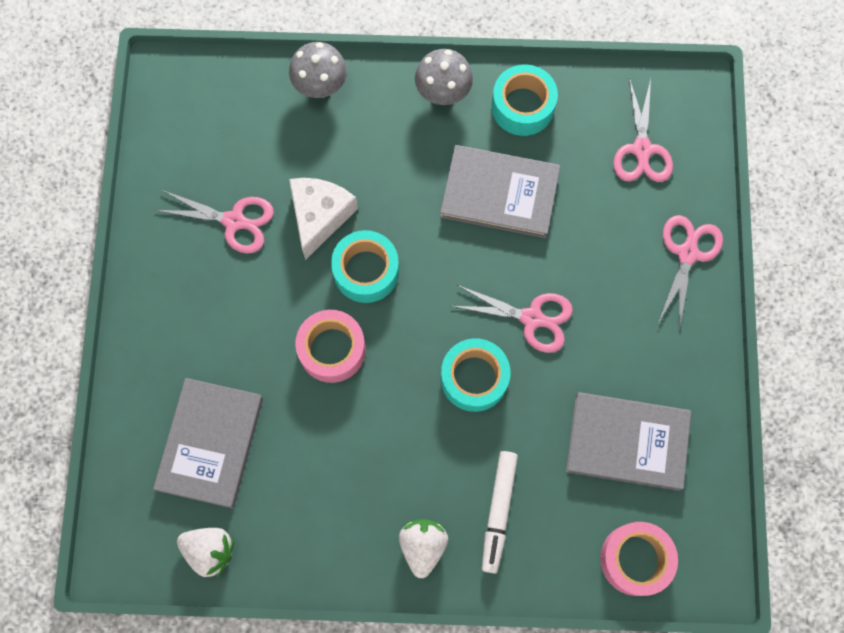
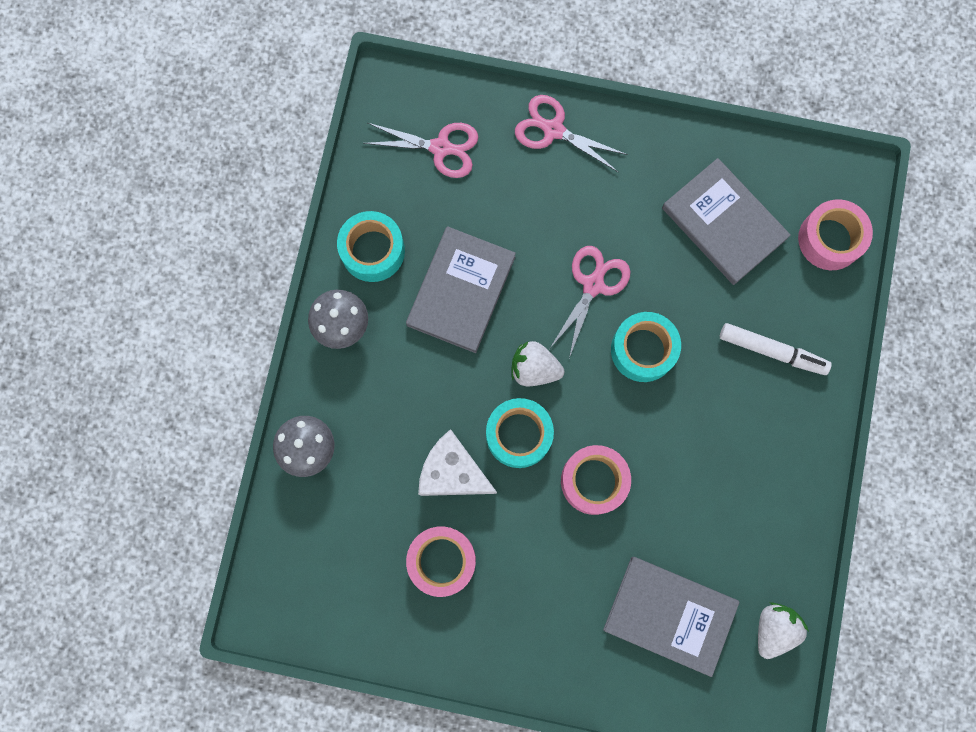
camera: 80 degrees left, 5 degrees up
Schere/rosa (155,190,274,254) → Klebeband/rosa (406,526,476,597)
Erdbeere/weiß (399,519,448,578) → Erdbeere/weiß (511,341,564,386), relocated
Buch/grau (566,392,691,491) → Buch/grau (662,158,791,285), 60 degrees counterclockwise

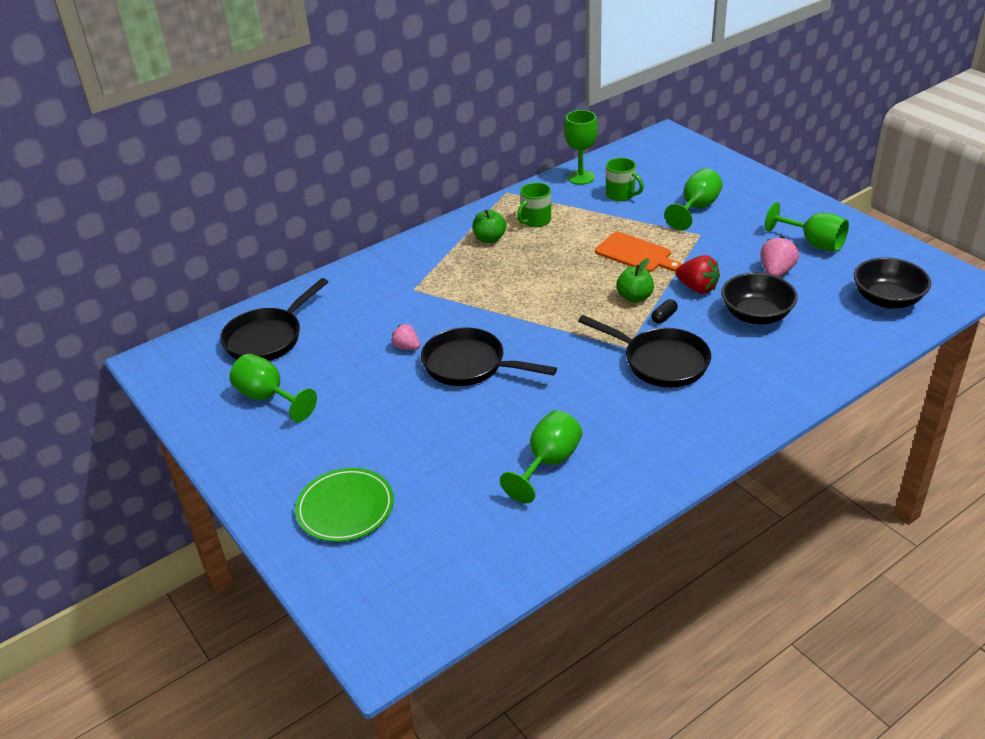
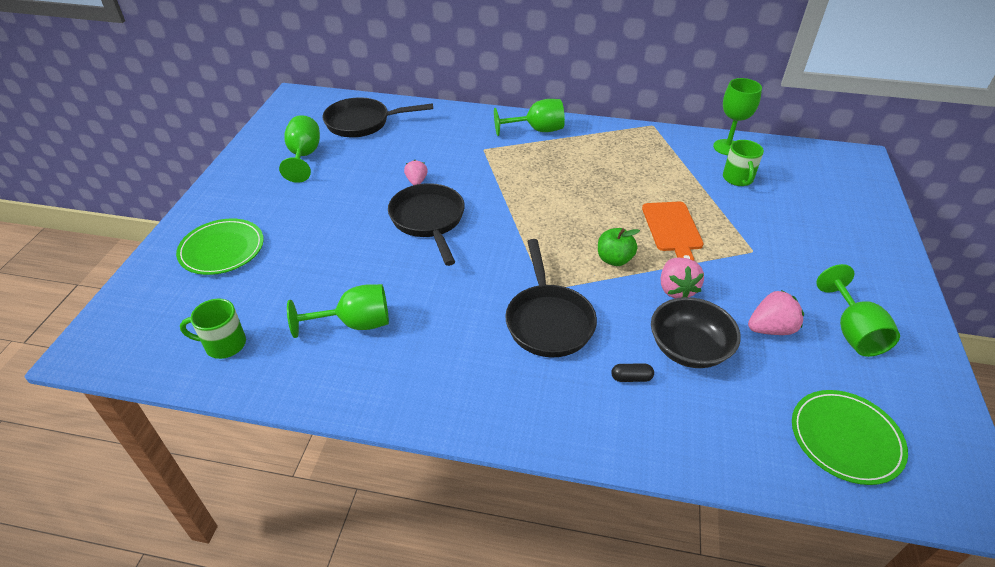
camera: 45 degrees right, 5 degrees up
Tasse/grün (517,182,551,227) → Tasse/grün (180,298,246,359), relocated
Kelch/grün (665,168,723,230) → Kelch/grün (494,99,565,136), relocated
Kapsel/schwarz (651,299,678,323) → Kapsel/schwarz (611,364,654,382), relocated
Erdbeere/rot (675,255,720,294) → Erdbeere/rosa (661,258,704,298)
Schüssel/schwarz (854,257,931,308) → Teller/grün (792,390,908,485)
Apfel/grün (473,209,506,243) → -

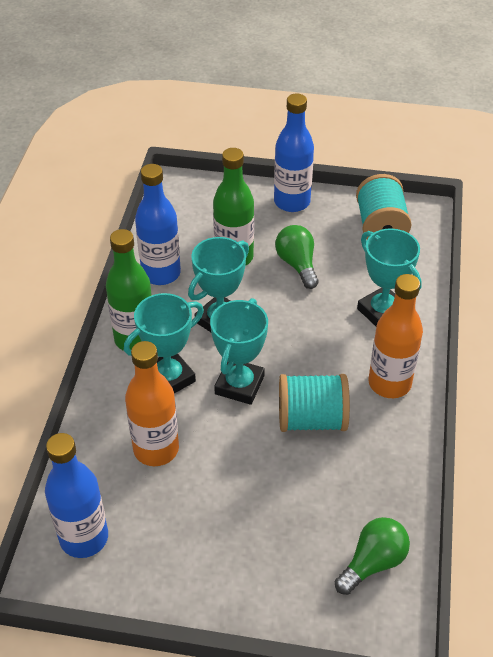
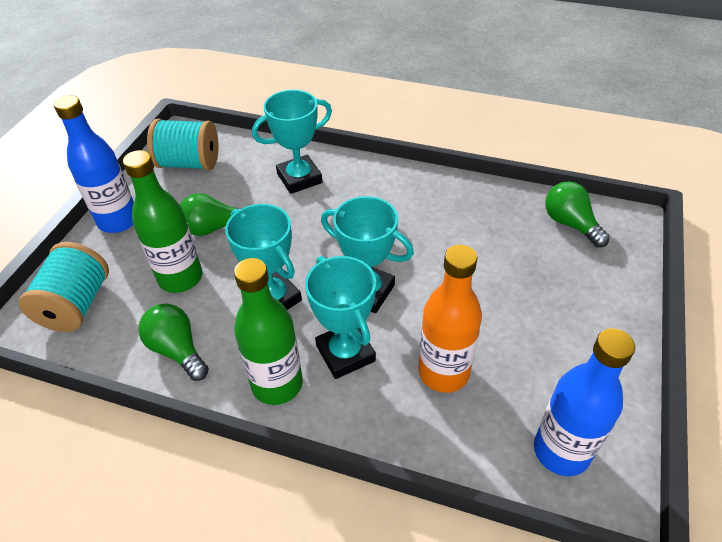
camera: 80 degrees left, 0 degrees up
Garnrolle/türkis (279,374,350,432) → Garnrolle/türkis (18,242,109,332), relocated
Flasche/blau (135,164,181,285) → Glühbirne/grün (138,304,209,381)
Flasche/orange (368,274,423,398) → -

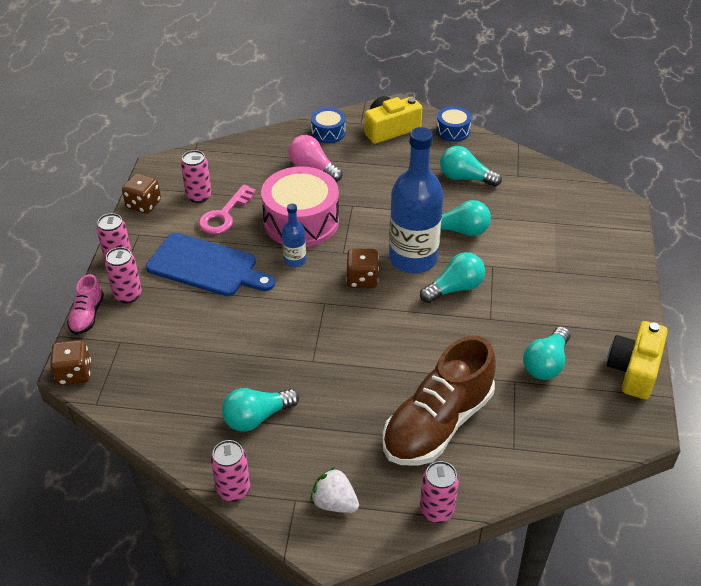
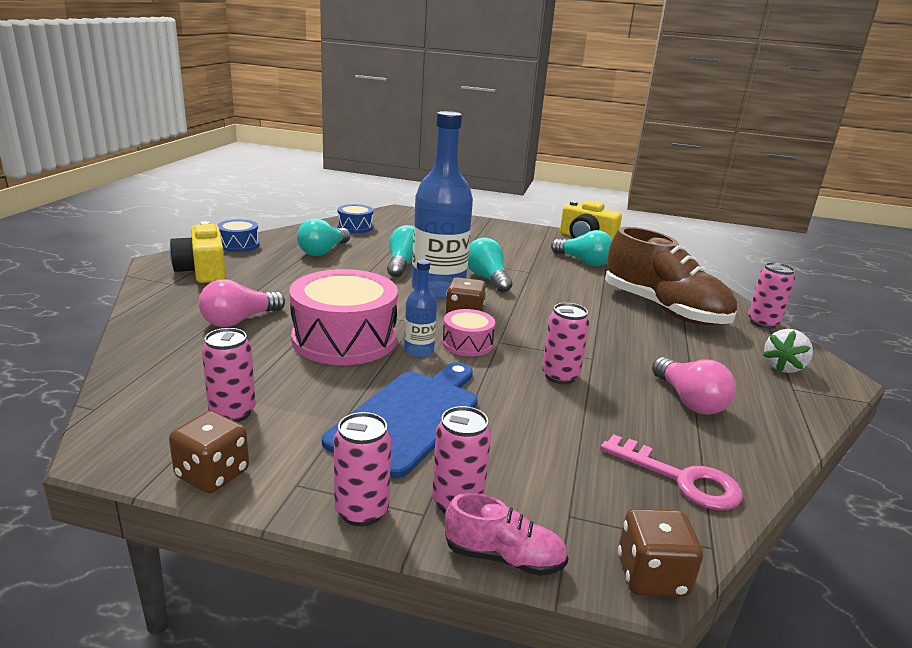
camera: 85 degrees left, 20 degrees down
Trommel/blau (311,108,345,143) → Trommel/blau (338,204,373,233), relocated
- → Trommel/rosa (442,309,495,357)
Dose/rosa (211,440,250,502) → Dose/rosa (542,303,589,384), relocated
Schlüssel/rosa (198,184,256,234) → Schlüssel/rosa (600,434,743,510), relocated
Glühbirne/türkis (222,388,299,432) → Glühbirne/rosa (652,357,736,414)

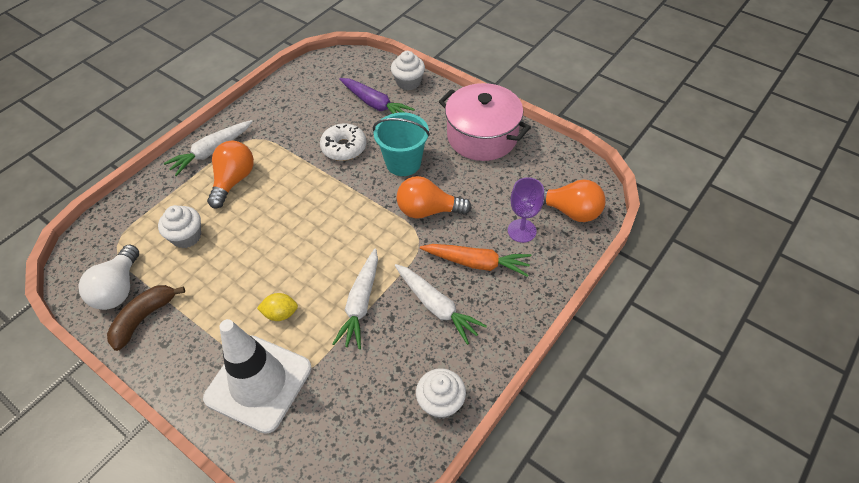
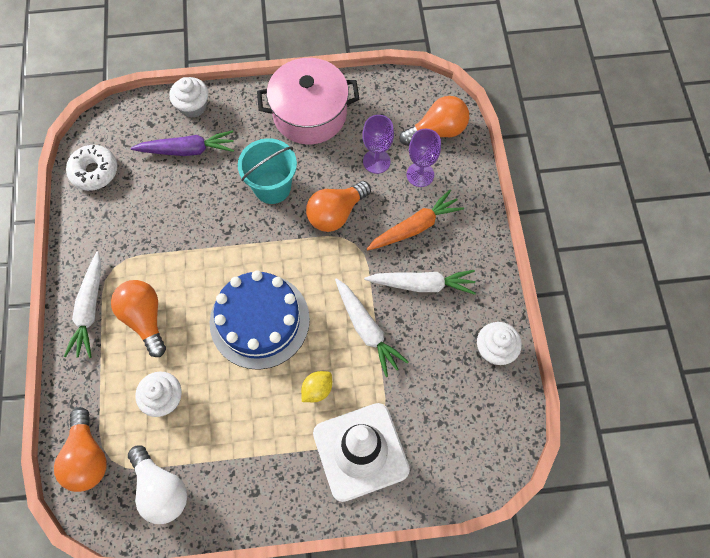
camera: 45 degrees left, 15 degrees up
- → Glühbirne/orange (54,407,106,492)
Donut/weiß (320,123,367,161) → Donut/weiß (66,145,118,191), relocated
- → Kuchen/blau (210,270,310,370)
- → Kelch/lila (363,115,394,174)
Banane/braun (107,285,185,351) → -

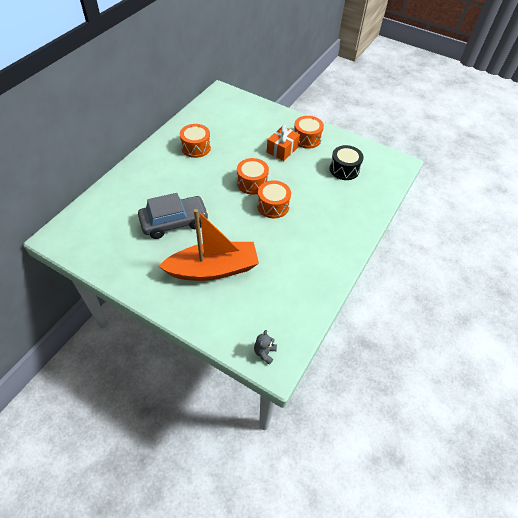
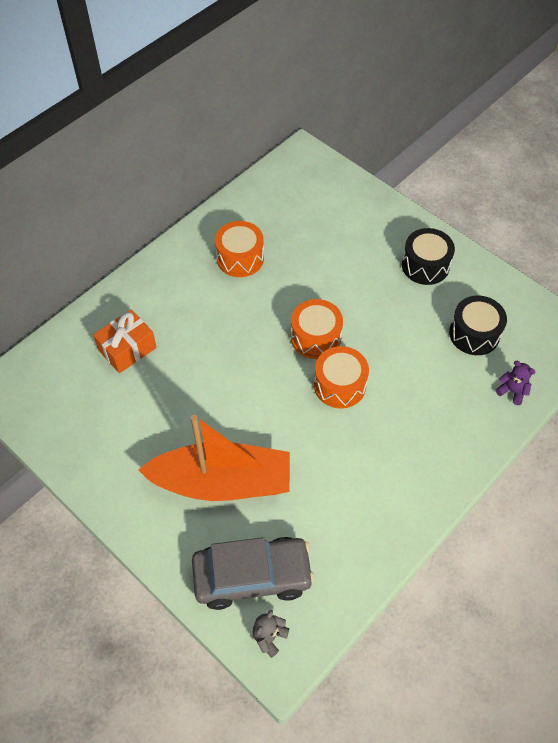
camera: 15 degrees right, 5 degrees up
Geschenk/orange (267,125,300,161) → Geschenk/orange (93,309,157,373), relocated
Auto/grau (138,193,209,239) → Auto/grau (192,537,314,610), relocated
Trommel/orange (294,116,324,149) → Trommel/schwarz (402,228,455,285)
- → Teddybär/lila (496,361,535,405)

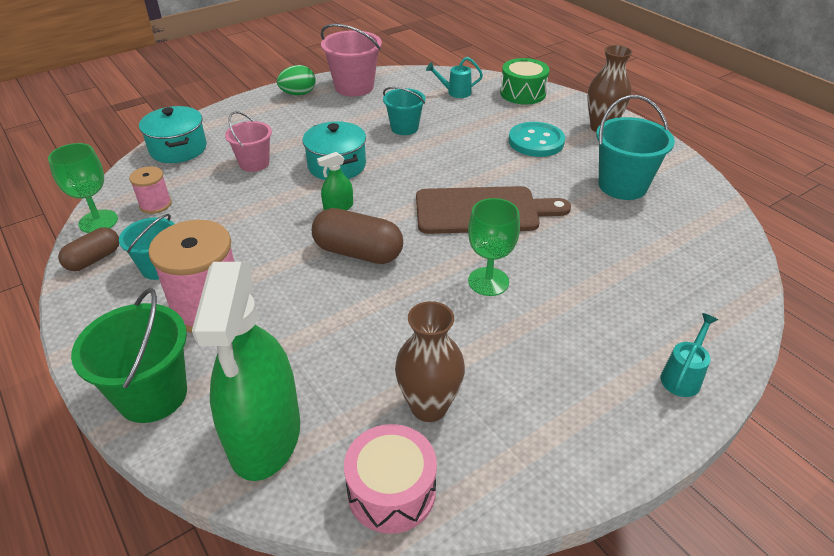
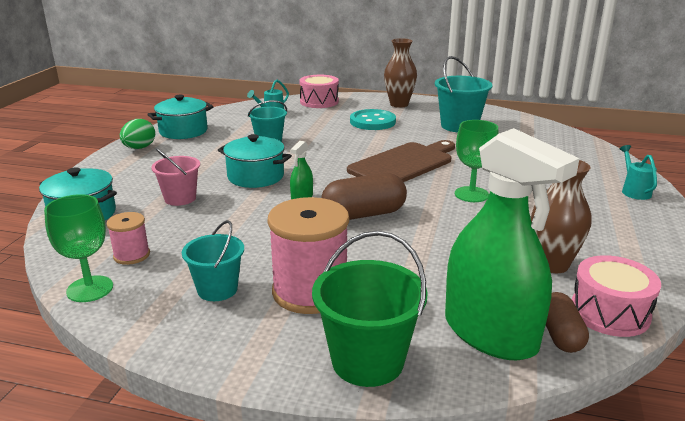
camera: 40 degrees left, 15 degrees down
Eimer/rosa (321,24,382,97) → Kochtopf/türkis (147,95,213,139)
Trommel/grün (500,58,549,105) → Trommel/rosa (299,75,339,108)
Kapsel/braun (58,227,119,271) → Kapsel/braun (546,292,589,353), relocated

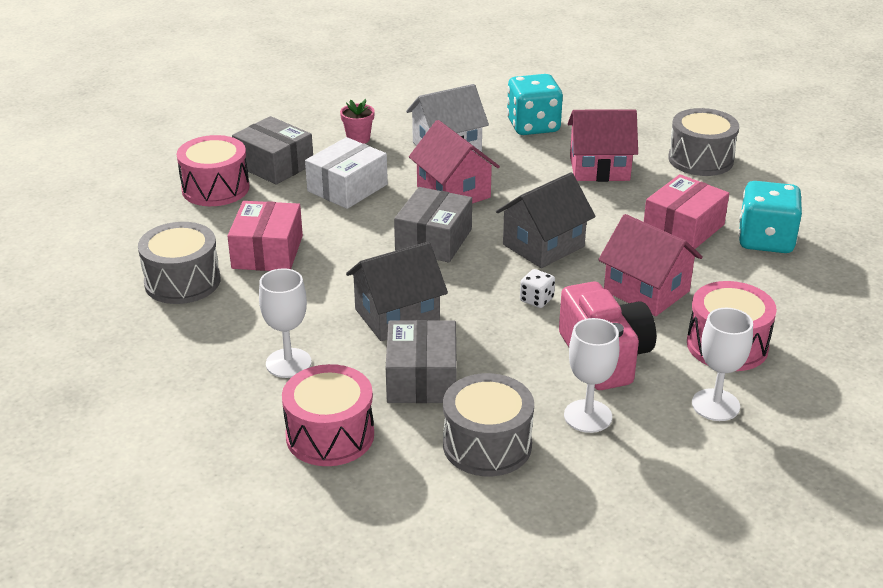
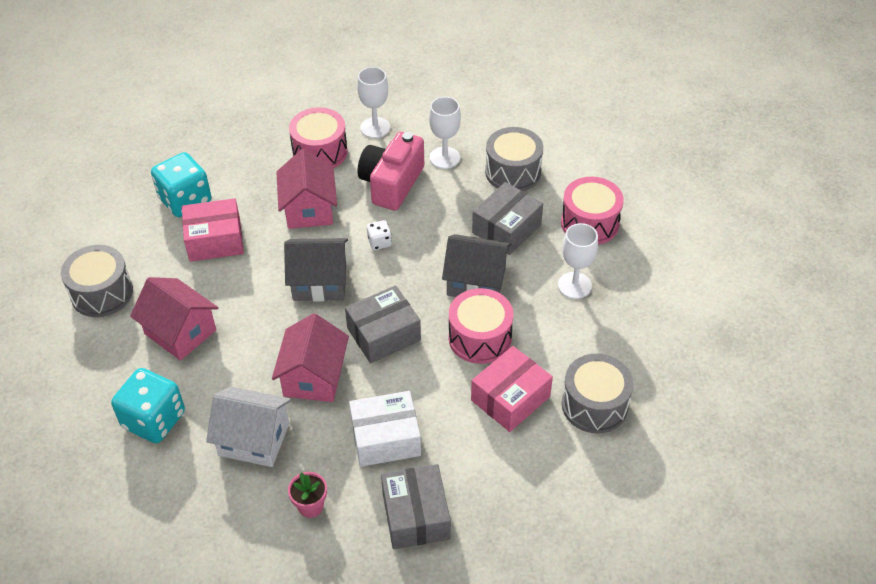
camera: 140 degrees left, 15 degrees up
Trommel/rosa (177,135,249,206) → Trommel/rosa (449,288,513,364), relocated

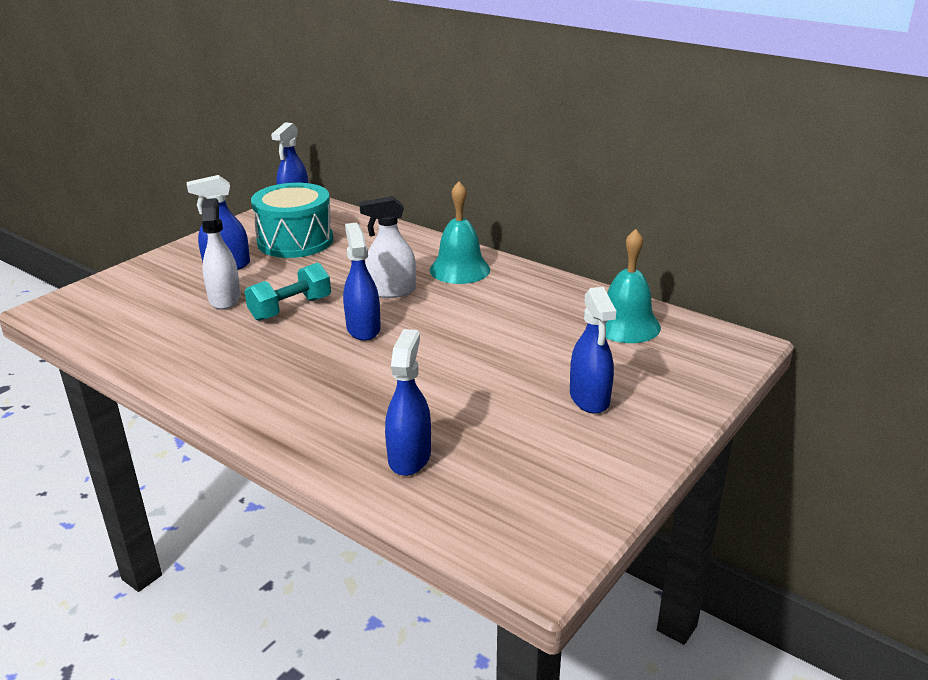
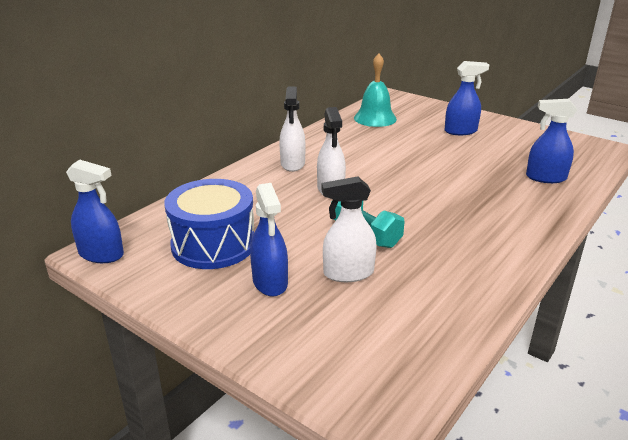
camera: 90 degrees left, 0 degrees up
Trommel/türkis (251,183,333,258) → Trommel/blau (164,179,254,269)
Glocke/türkis (430,182,490,284) → Sprühflasche/weiß (279,87,306,172)
Sprühflasche/blau (343,223,381,341) → -

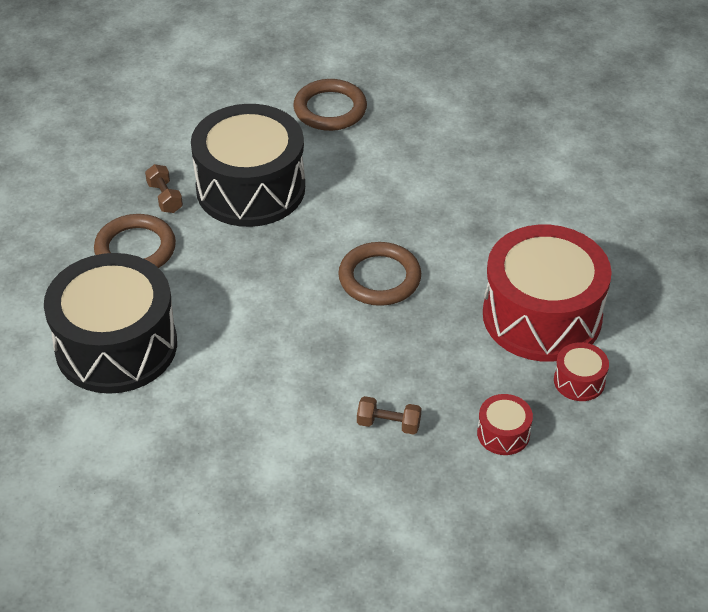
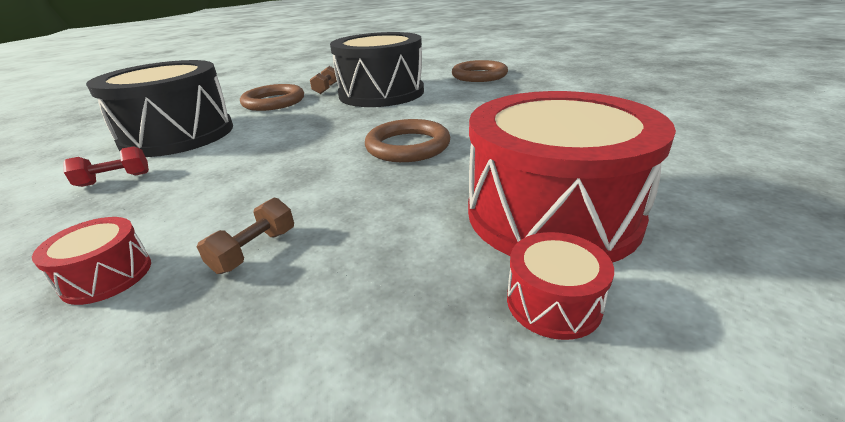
camera: 35 degrees right, 15 degrees down
Trommel/rot (477,394,533,455) → Trommel/rot (32,217,151,305), relocated
- → Hantel/rot (63,146,149,187)
Hantel/braun (357,396,421,435) → Hantel/braun (197,198,294,274), 75 degrees clockwise

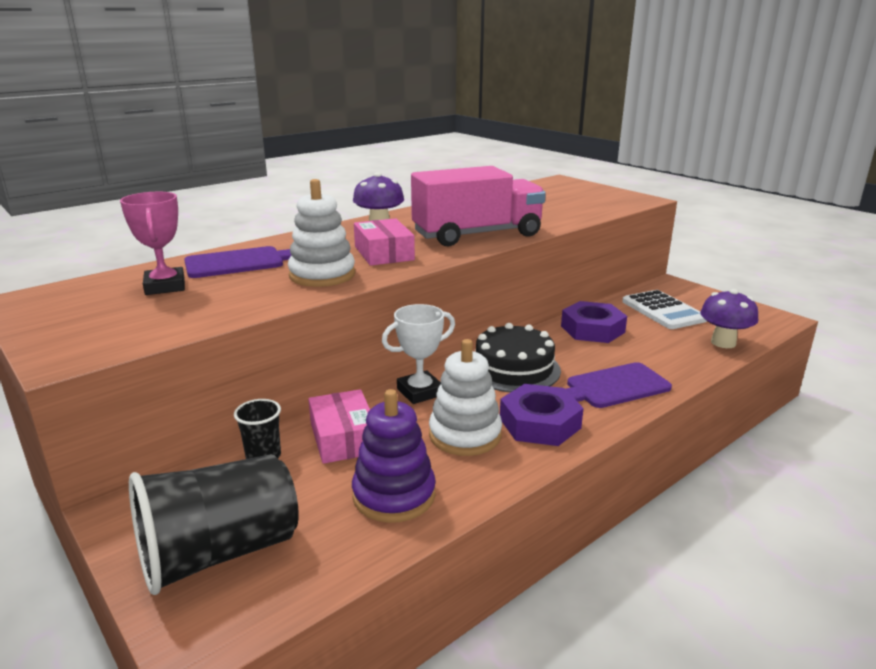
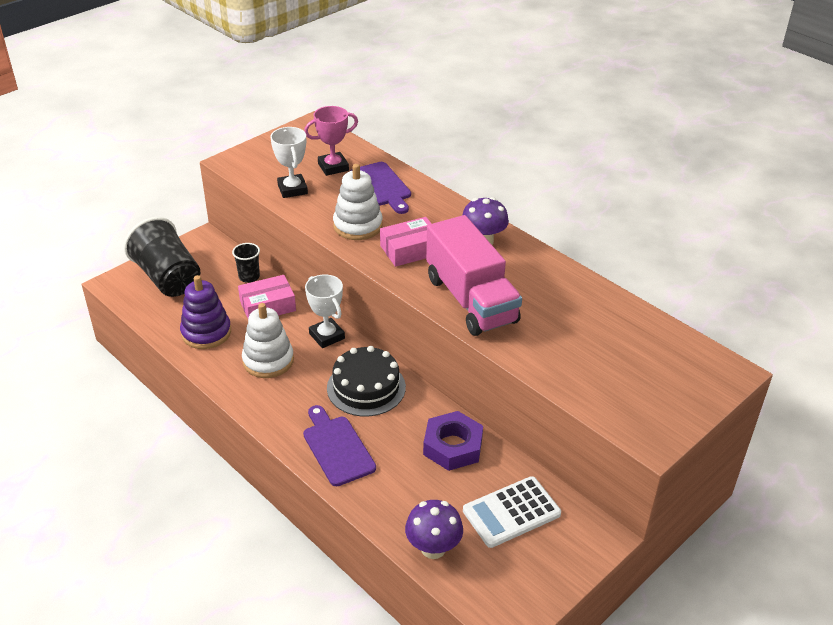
camera: 85 degrees right, 15 degrees up
- → Pokal/weiß (270,127,308,198)
Sechskantmutter/lila (500,384,584,446) → -

